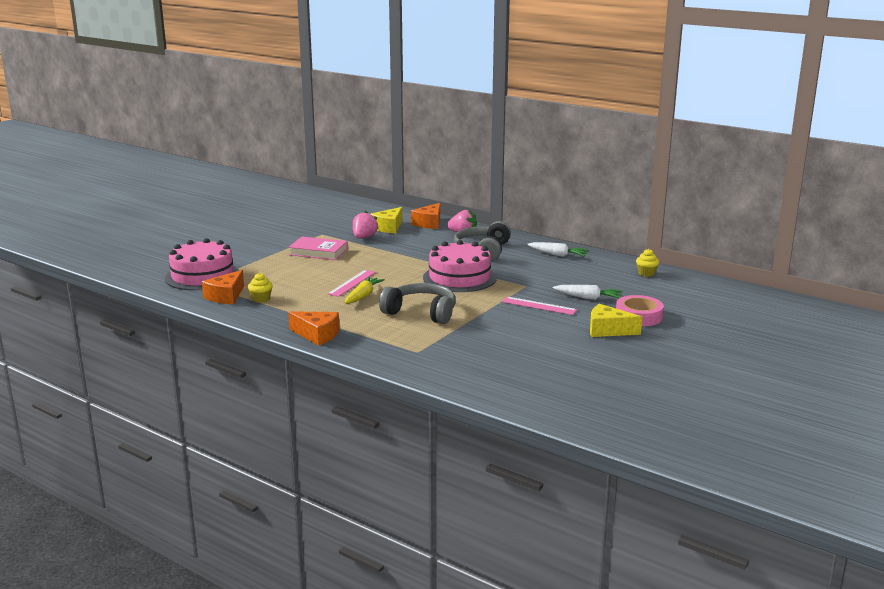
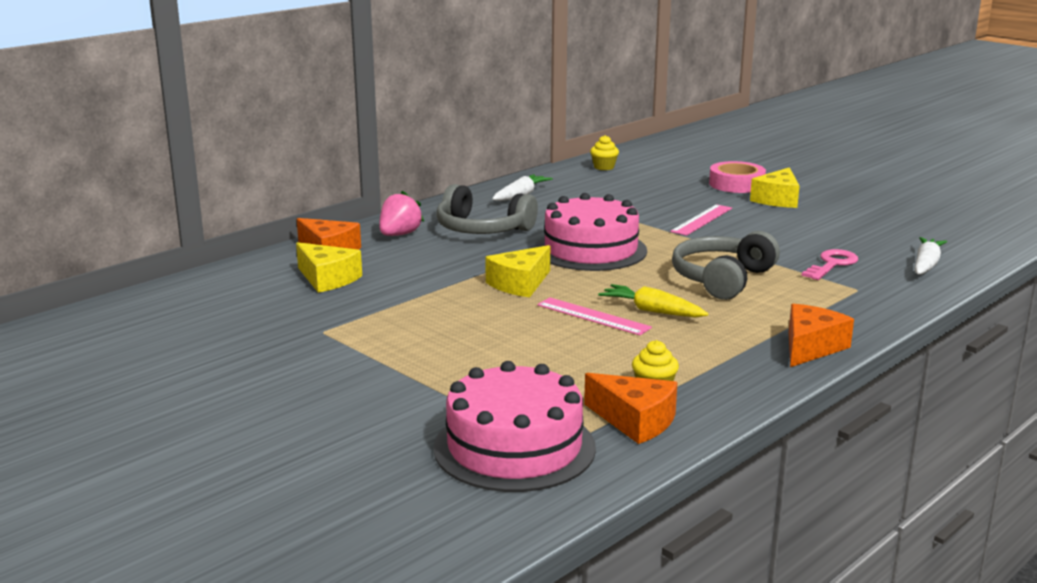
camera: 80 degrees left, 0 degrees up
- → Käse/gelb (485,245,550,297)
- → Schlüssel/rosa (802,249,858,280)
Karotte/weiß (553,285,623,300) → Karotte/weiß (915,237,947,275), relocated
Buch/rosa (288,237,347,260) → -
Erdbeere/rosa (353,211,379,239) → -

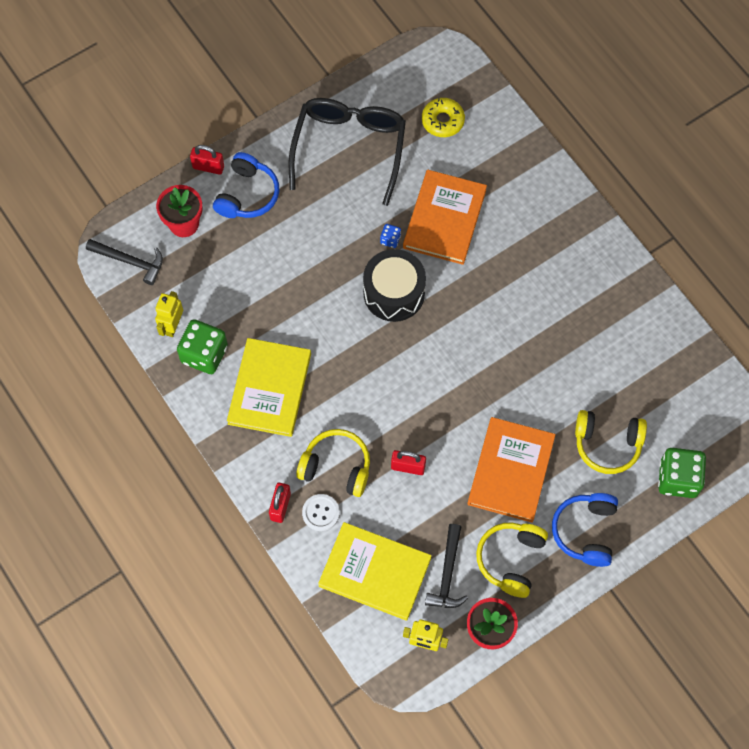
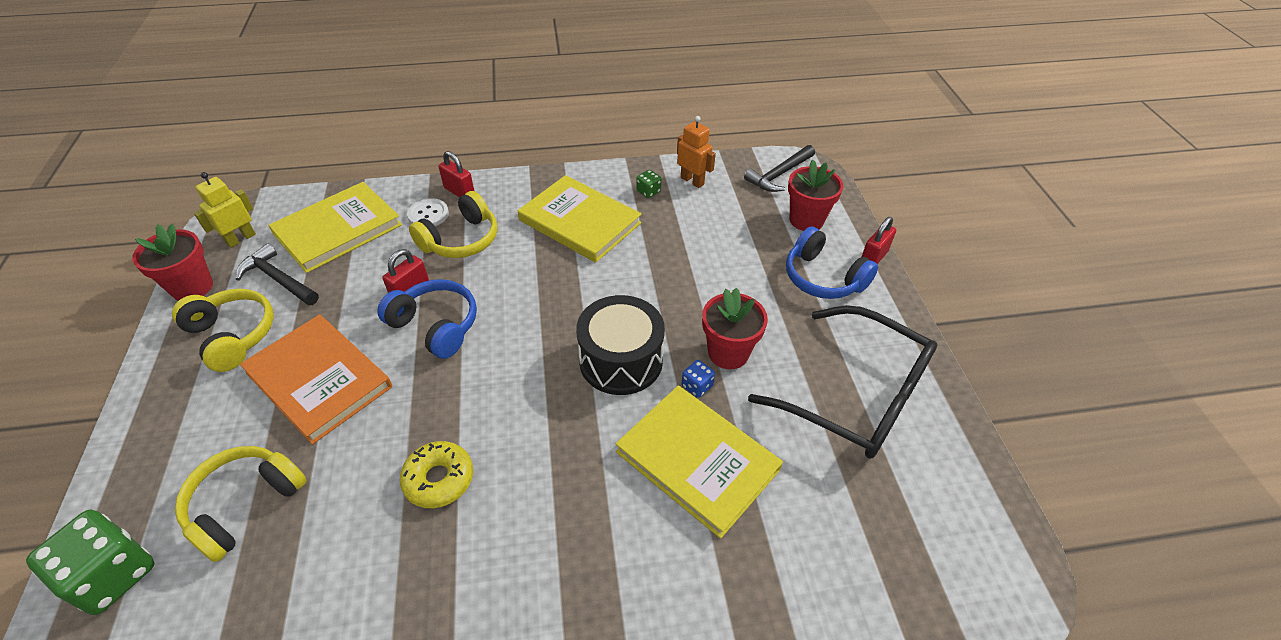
camera: 115 degrees right, 20 degrees down
Kopfhörer/blau (552,493,618,567) → Kopfhörer/blau (377,279,477,359), relocated
Donut/gelb (422,98,465,137) → Donut/gelb (400,441,473,508), relocated
Buch/orange (403,170,487,265) → Buch/gelb (616,385,783,539)
Spielwürfel/grün (177,319,228,374) → Spielwürfel/grün (636,170,661,198), x0.46
Roboter/gelb (155,291,183,337) → Roboter/orange (677,116,716,188)
- → Blumentopf/rot (702,288,768,369)

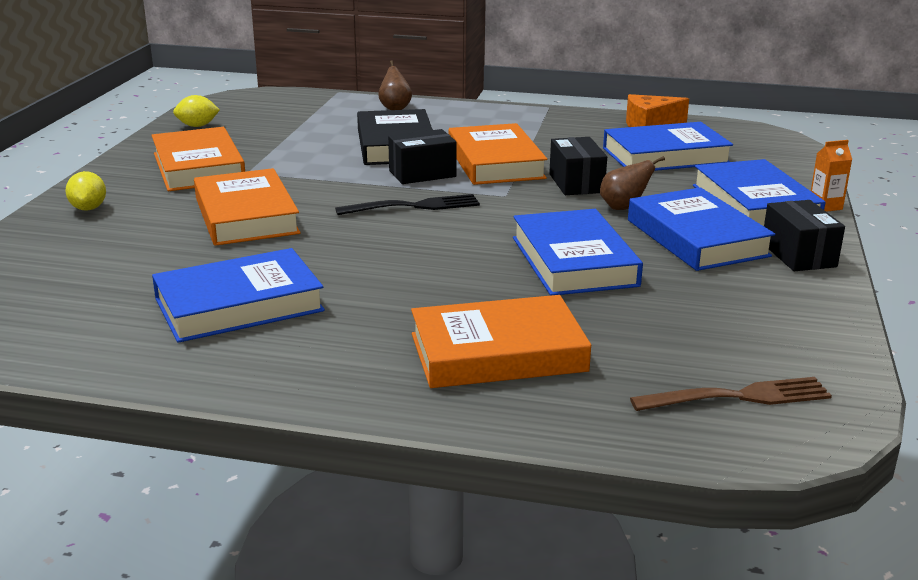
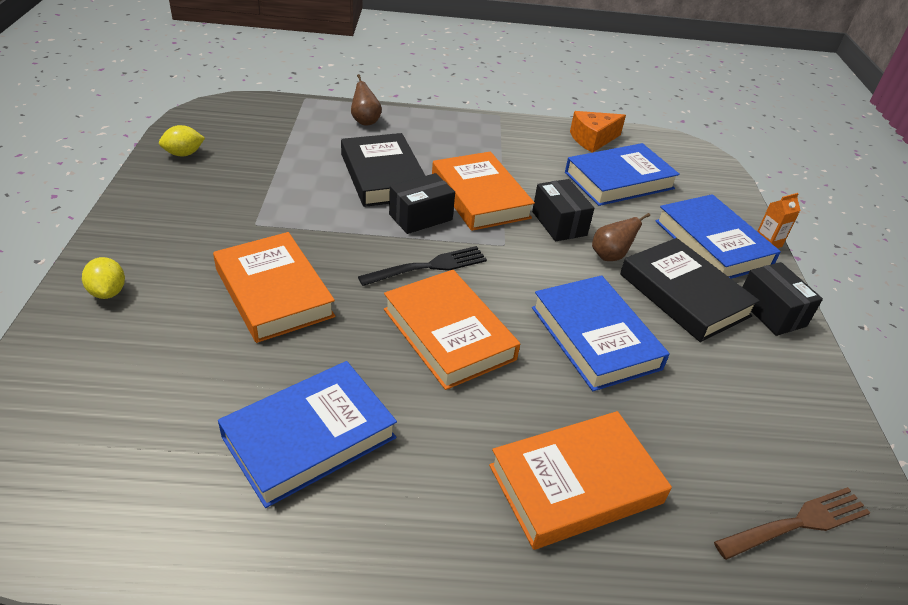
camera: 15 degrees left, 15 degrees up
Buch/orange (151,127,245,191) → Buch/orange (384,270,520,390), relocated
Buch/blau (628,187,775,271) → Buch/schwarz (620,238,760,342)

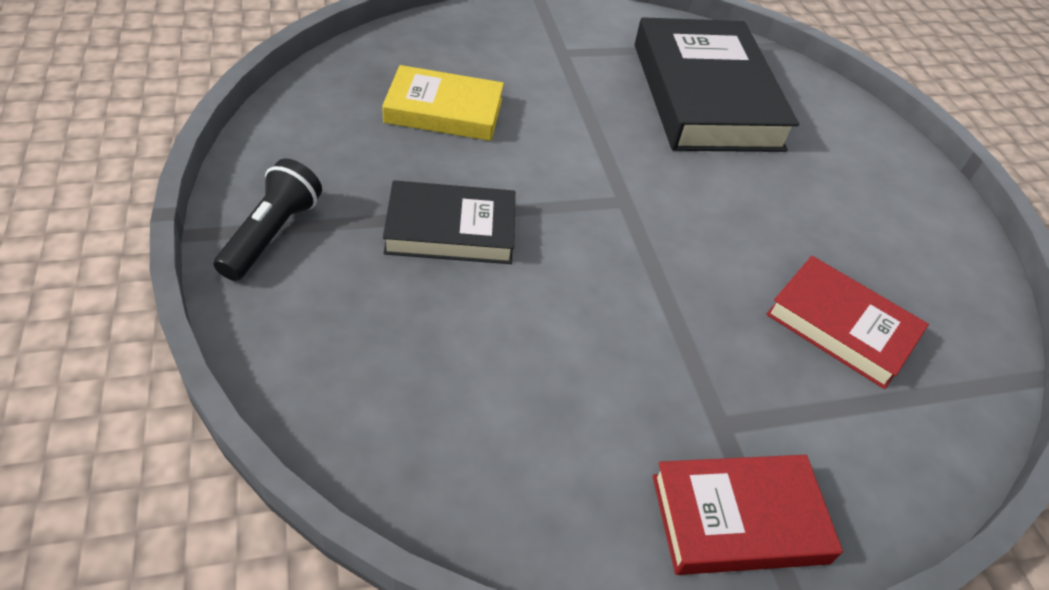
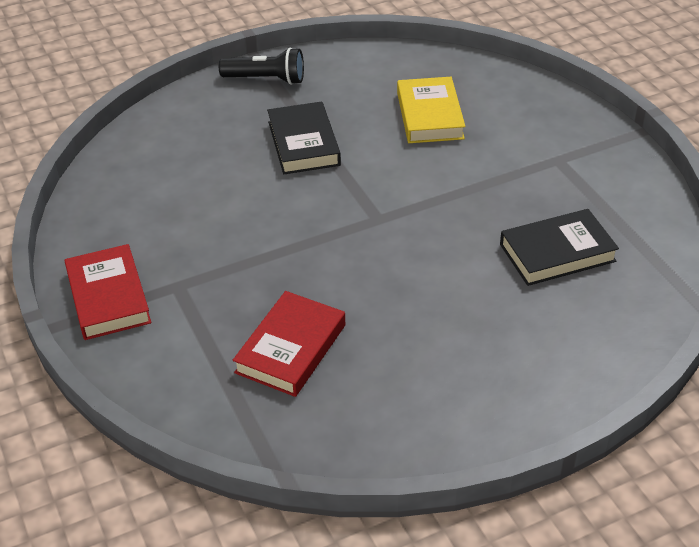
camera: 85 degrees right, 5 degrees down
Buch/schwarz (635,17,799,152) → Buch/schwarz (500,209,619,286), x0.57

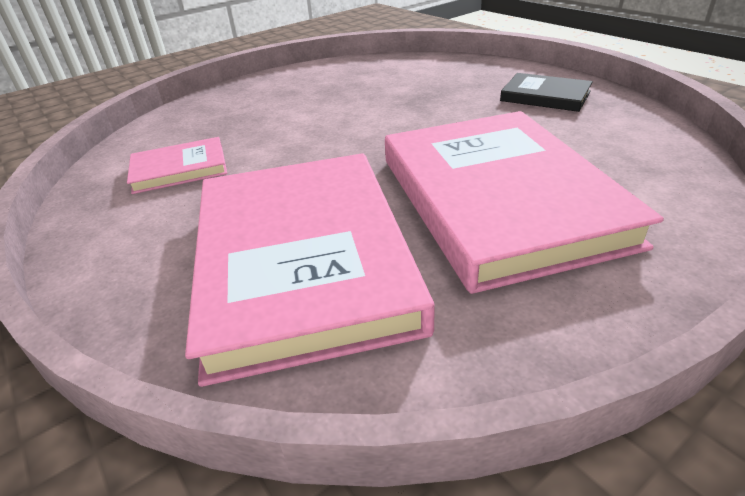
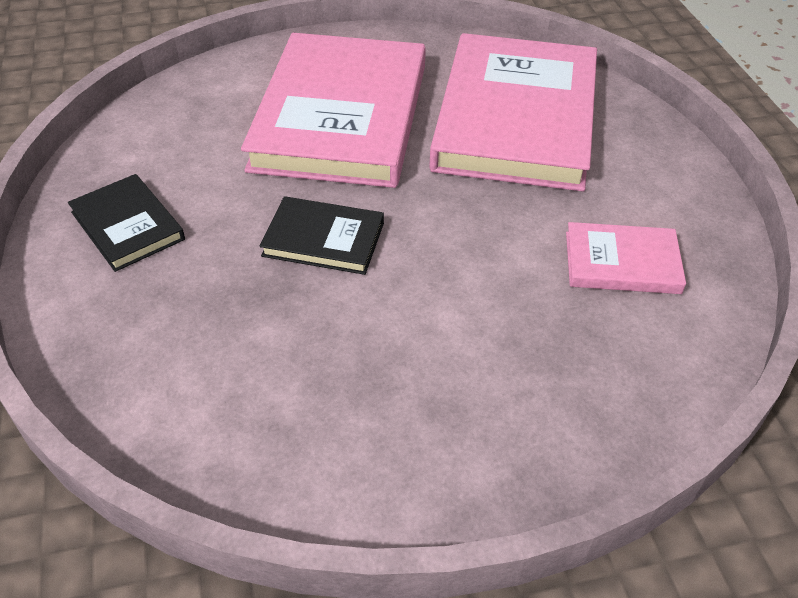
camera: 160 degrees left, 10 degrees up
- → Buch/schwarz (260,196,384,275)

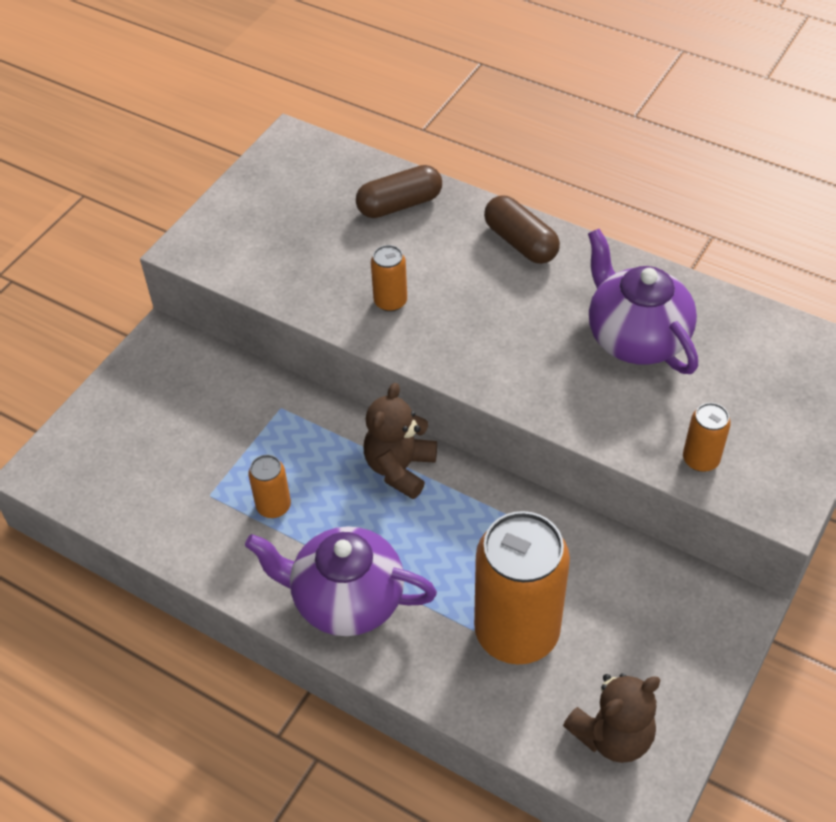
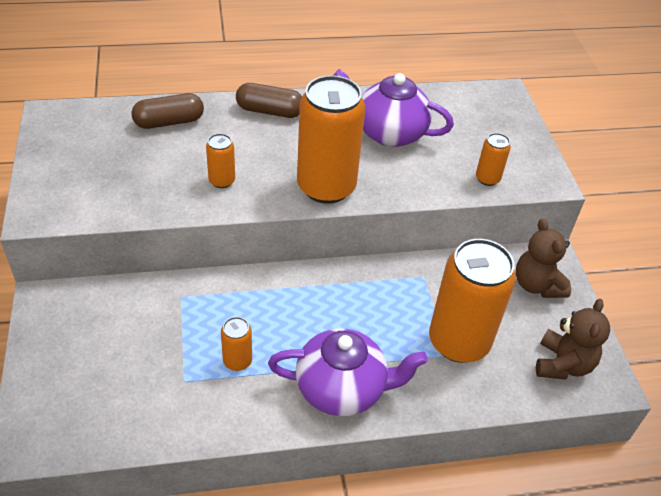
camera: 45 degrees left, 5 degrees down
Kapsel/braun (356,165,442,218) → Kapsel/braun (132,93,204,129), 45 degrees clockwise
Teekanne/lila (245,526,437,636) → Teekanne/lila (268,328,428,416), 150 degrees counterclockwise
- → Dose/orange (297,75,365,204)
Teddybär/braun (364,383,437,499) → Teddybär/braun (516,219,571,298), relocated

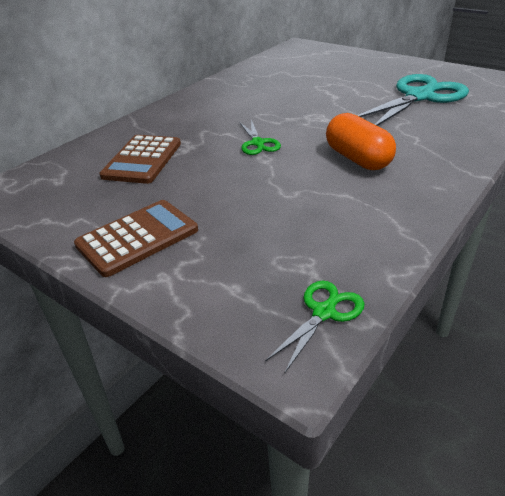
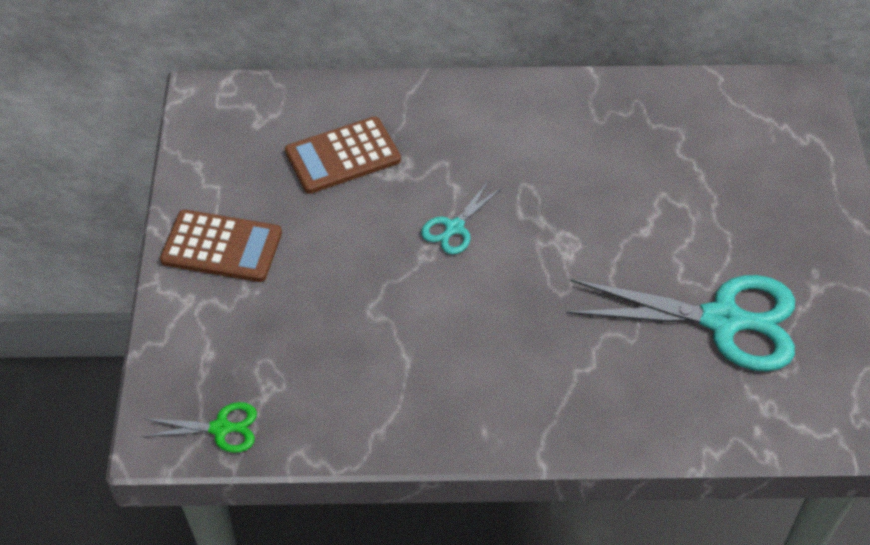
camera: 50 degrees right, 15 degrees up
Schere/grün (239,120,281,155) → Schere/türkis (421,182,502,255)
Kapsel/orange (326,113,396,170) → -

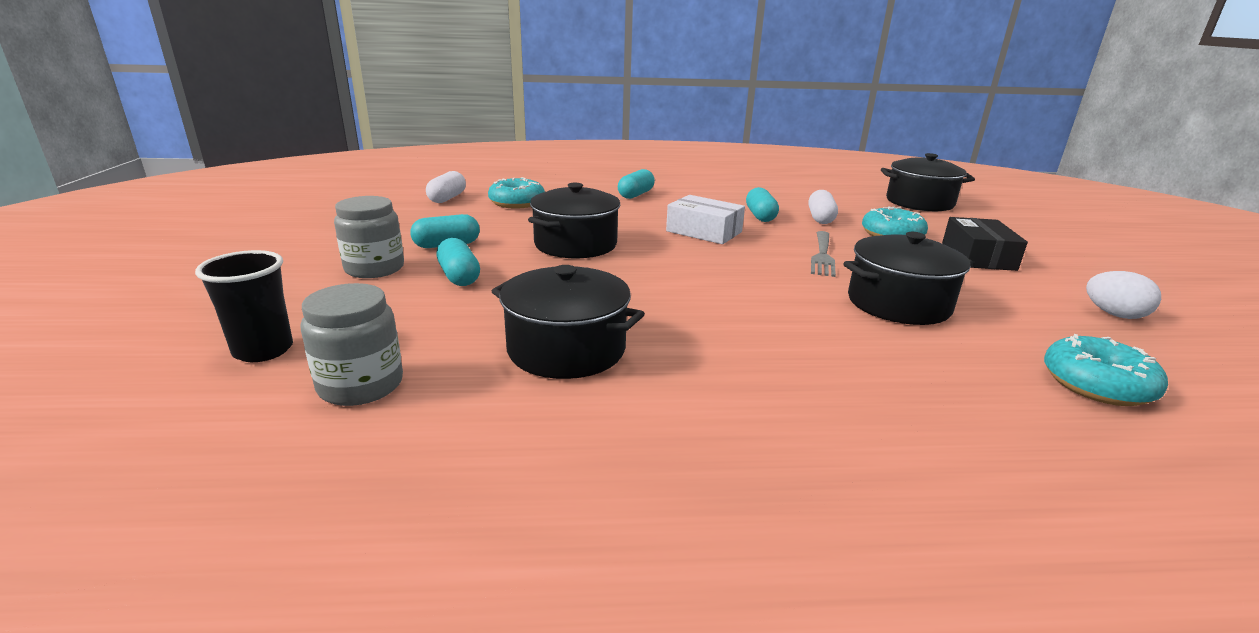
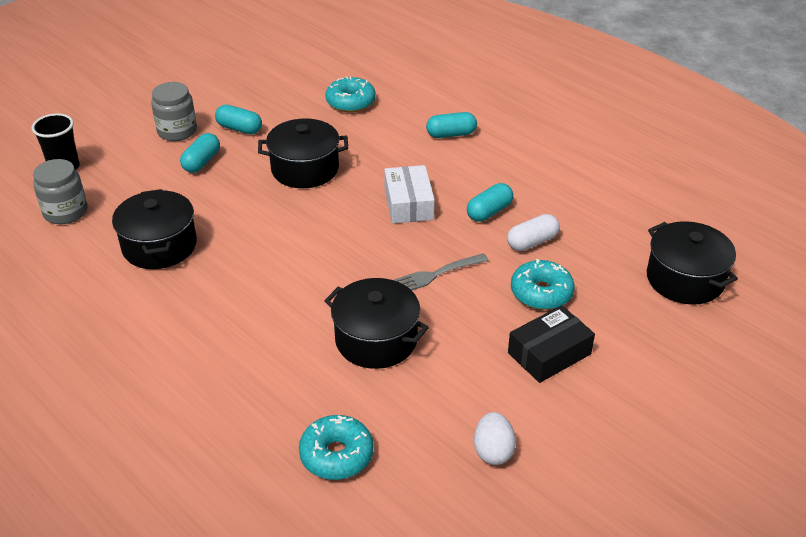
camera: 50 degrees right, 15 degrees up
Kapsel/weiß (426,171,466,203) → -

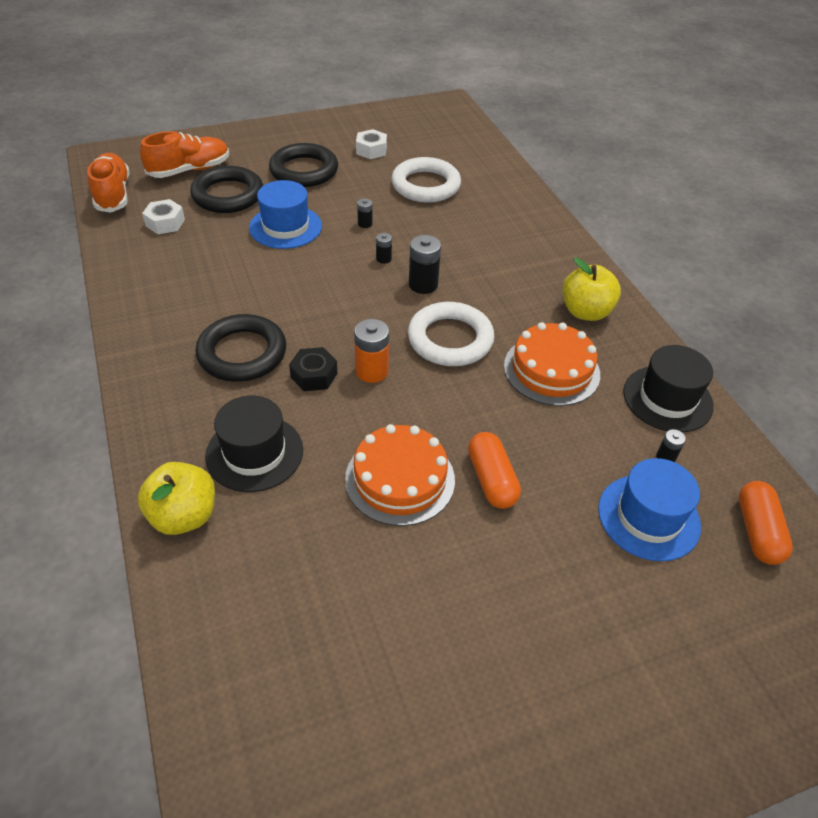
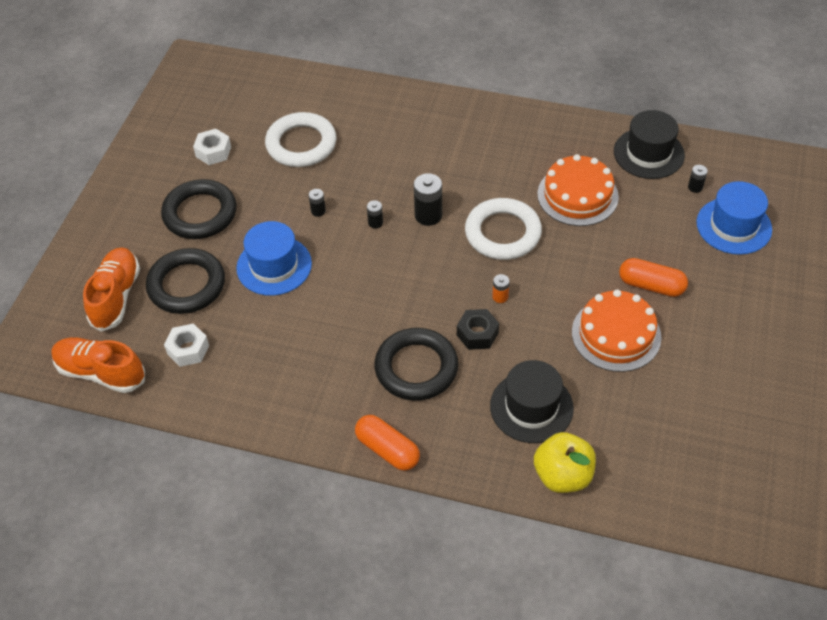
camera: 50 degrees left, 5 degrees up
Kapsel/orange (739,481,793,565) → Kapsel/orange (355,415,420,471), relocated
Batterie/orange (354,319,389,383) → Batterie/orange (492,274,510,303), x0.54
Apfel/gelb (562,257,621,321) → -

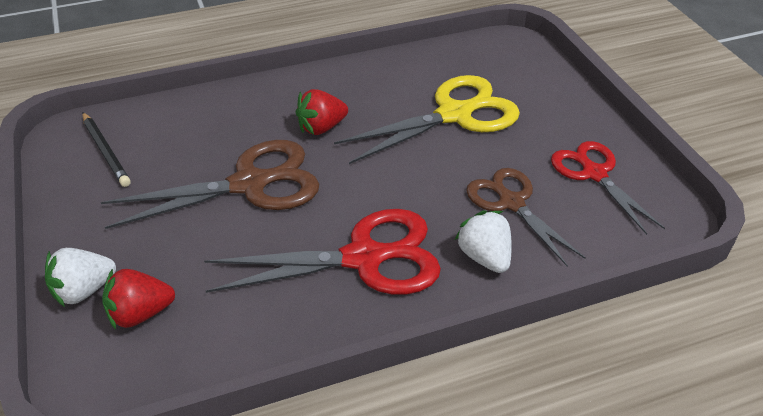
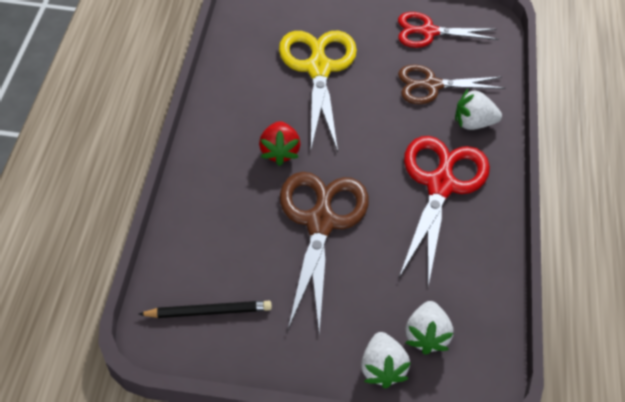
camera: 65 degrees left, 10 degrees up
Erdbeere/rot (102,268,175,330) → Erdbeere/weiß (406,301,453,355)

